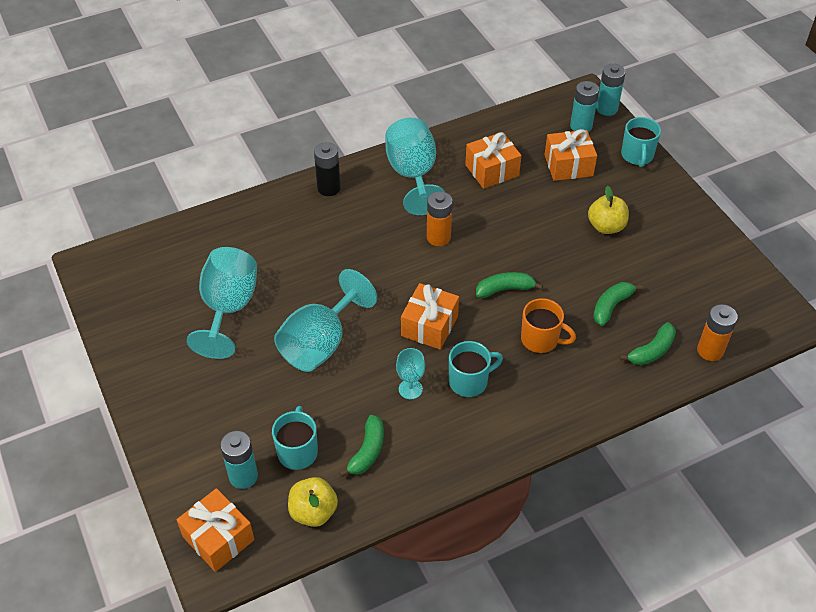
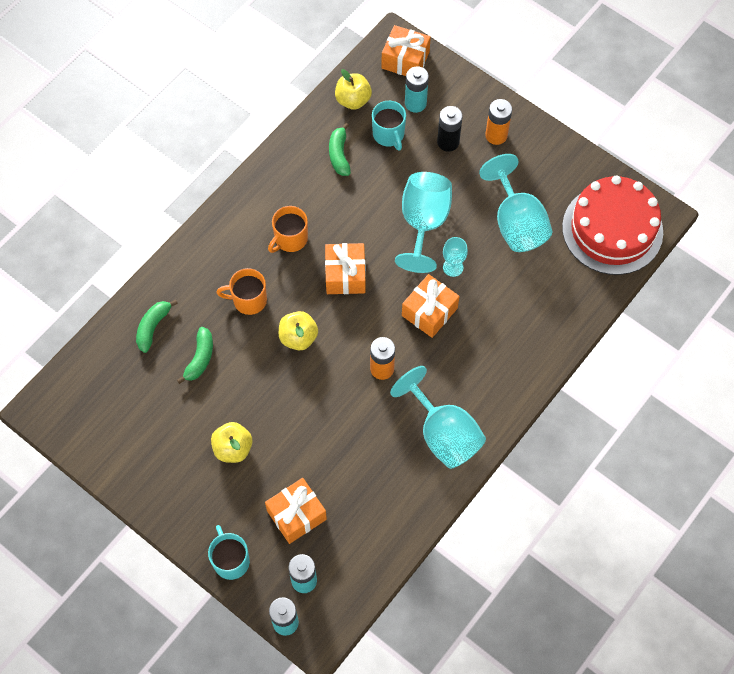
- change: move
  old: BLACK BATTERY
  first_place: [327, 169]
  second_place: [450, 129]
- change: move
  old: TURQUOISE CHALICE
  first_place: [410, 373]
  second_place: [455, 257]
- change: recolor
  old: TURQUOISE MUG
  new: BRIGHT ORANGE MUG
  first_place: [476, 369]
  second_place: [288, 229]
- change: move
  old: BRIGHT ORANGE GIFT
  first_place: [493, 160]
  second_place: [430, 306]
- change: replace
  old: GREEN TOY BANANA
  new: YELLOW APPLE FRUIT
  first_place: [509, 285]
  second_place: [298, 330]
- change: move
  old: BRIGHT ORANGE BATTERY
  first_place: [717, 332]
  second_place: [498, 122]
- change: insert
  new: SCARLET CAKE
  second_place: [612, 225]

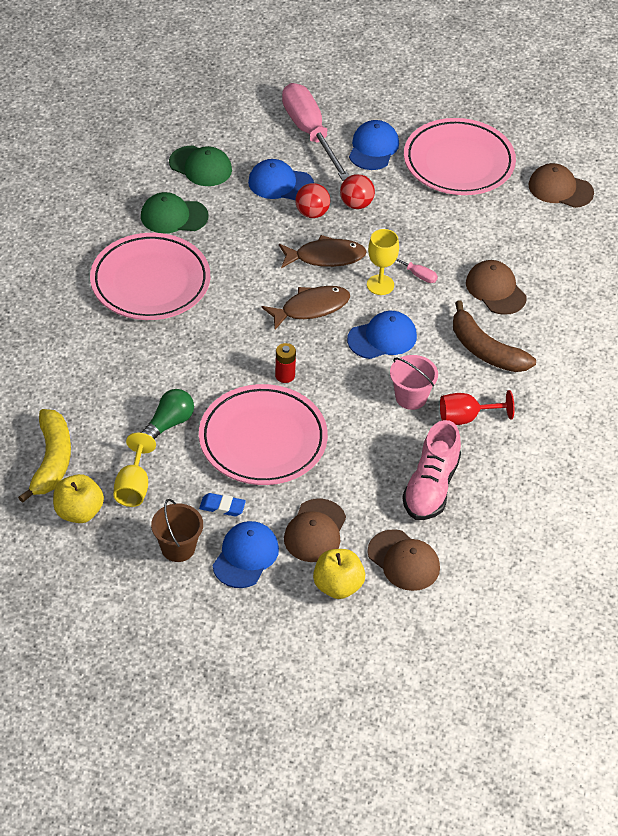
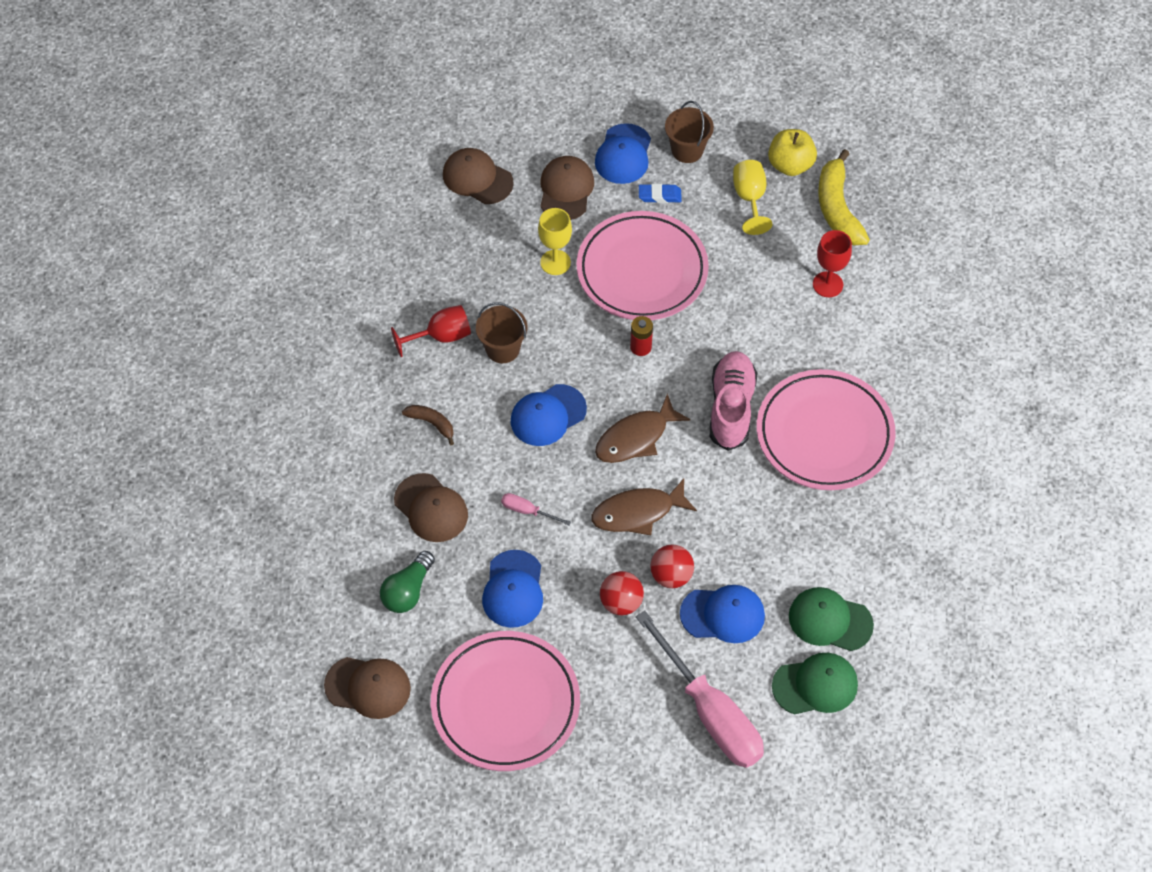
- change: move
  old: GREEN BULB
  first_place: [167, 414]
  second_place: [407, 582]
- change: move
  old: GREEN CAP
  first_place: [175, 213]
  second_place: [815, 684]
- change: delete
  old: YELLOW APPLE FRUIT
  first_place: [339, 574]
- change: move
  old: COBALT CAP
  first_place: [374, 145]
  second_place: [512, 589]
- change: move
  old: YELLOW CHALICE
  first_place: [383, 262]
  second_place: [555, 241]
- change: recolor
  old: ROSY SAND BUCKET
  new: DARK BROWN SAND BUCKET
  first_place: [414, 382]
  second_place: [501, 332]
- change: move
  old: ROSY LACE-UP SHOE
  first_place: [431, 470]
  second_place: [734, 401]
- change: resize
  old: DARK BROWN TOY BANANA
  first_place: [494, 336]
  second_place: [428, 425]
  factor: 0.52
- change: insert
  new: SCARLET CHALICE
  second_place: [832, 263]

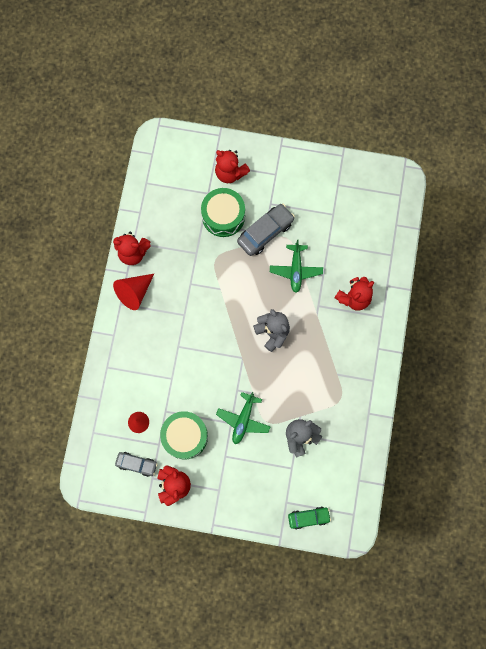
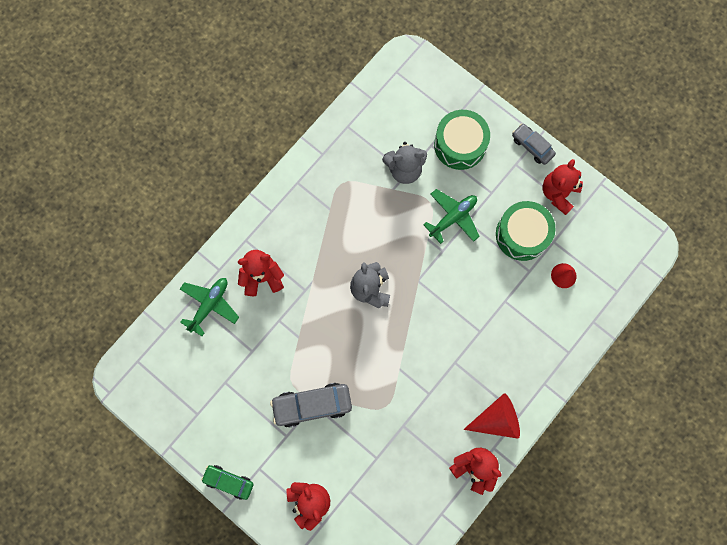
- change: move
  old: GREY CAR
  first_place: [136, 464]
  second_place: [534, 144]
- change: move
  old: GREEN DRUM
  first_place: [223, 212]
  second_place: [462, 140]
- change: move
  old: GREEN PLANE
  first_place: [296, 266]
  second_place: [209, 307]
- change: move
  old: GREEN CAR
  first_place: [309, 518]
  second_place: [227, 482]

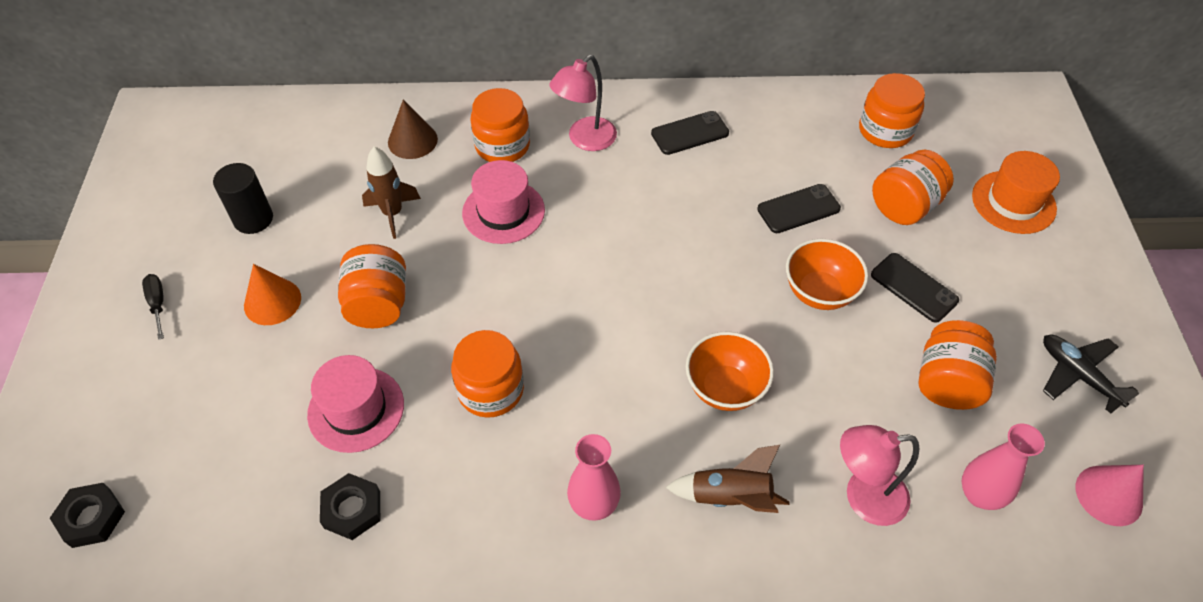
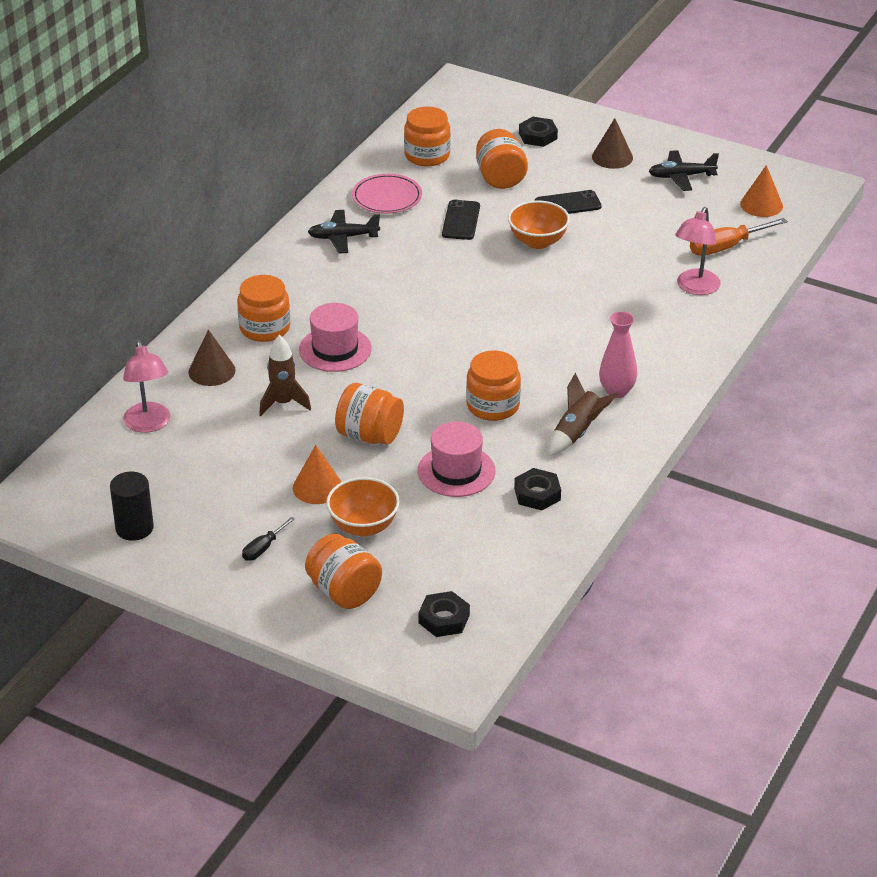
- change: rotate
  old: BLACK FLAT SCREWDRIVER
  first_place: [153, 307]
  second_place: [268, 539]
  degrees: -60
- change: move
  old: BLACK SOLID CYLINDER
  first_place: [243, 198]
  second_place: [132, 506]
- change: move
  old: ROSY READING LAMP
  first_place: [583, 103]
  second_place: [146, 386]
- change: replace
  old: BLACK SMARTPHONE
  new: BLACK PLANE
  first_place: [690, 133]
  second_place: [344, 231]
- change: move
  old: DARK BROWN TOY ROCKET
  first_place: [727, 478]
  second_place: [583, 414]
- change: move
  old: BRIGHT ORANGE SERVING BOWL
  first_place: [730, 371]
  second_place: [363, 507]
- change: move
  old: BRIGHT ORANGE JAR
  first_place: [957, 365]
  second_place: [343, 571]
- change: replace
  old: ROSY TALL VASE
  new: BRIGHT ORANGE FLAT SCREWDRIVER
  first_place: [1003, 466]
  second_place: [739, 237]
- change: replace
  old: BRIGHT ORANGE HAT
  new: BLACK HEXAGON NUT
  first_place: [1016, 192]
  second_place: [538, 132]
- change: recolor
  old: ROSY SOLID CONE
  new: BRIGHT ORANGE SOLID CONE
  first_place: [1110, 495]
  second_place: [761, 191]
- change: insert
  new: ROSY FLAT DISH
  second_place: [387, 194]
- change: insert
  new: DARK BROWN SOLID CONE
  second_place: [612, 143]

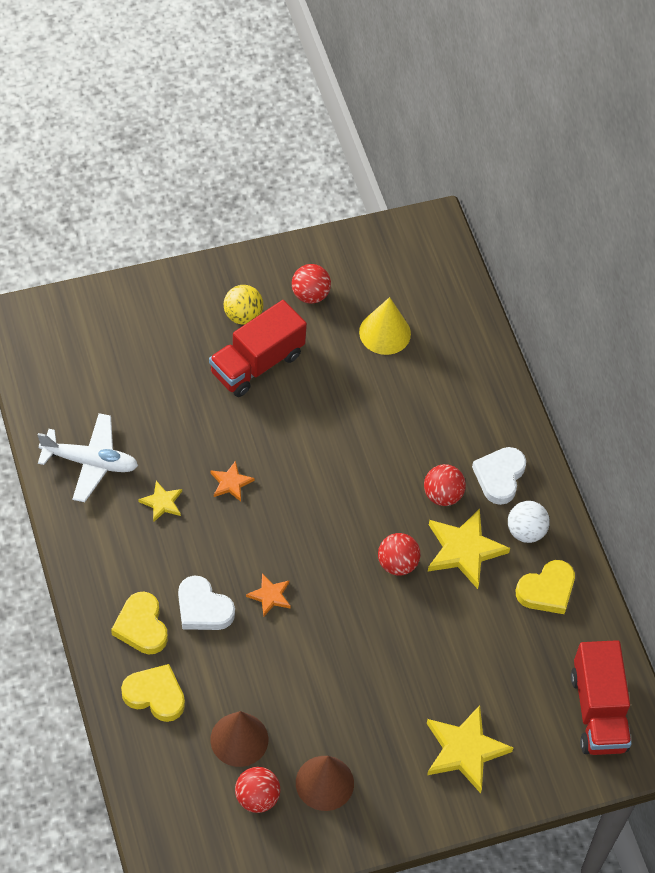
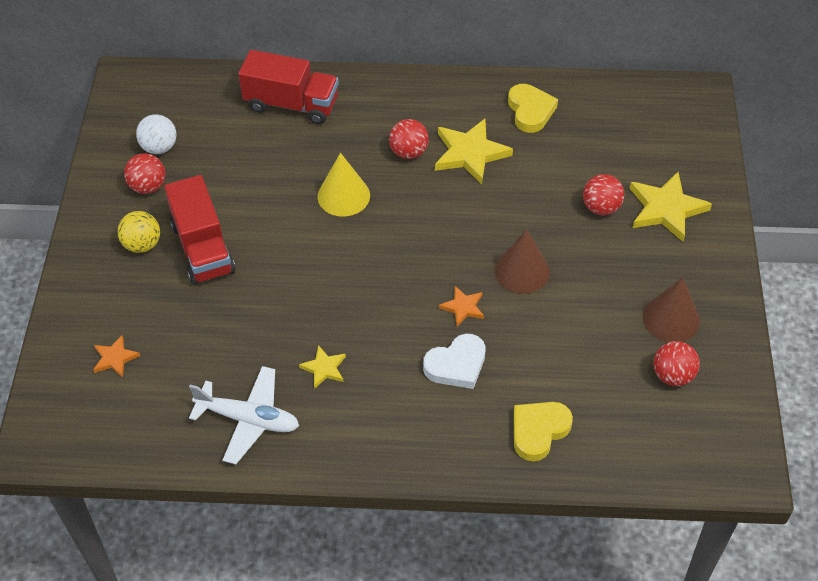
- change: rotate
  old: PURE WHITE PLANE
  first_place: [88, 457]
  second_place: [244, 415]
  degrees: 75
- change: delete
  old: YELLOW LOVE HEART
  first_place: [139, 623]
- change: move
  old: DARK BROWN SOLID CONE
  first_place: [239, 739]
  second_place: [522, 261]
- change: move
  old: BRIGHT ORANGE STAR
  first_place: [232, 481]
  second_place: [116, 356]
- change: move
  old: YELLOW SOLID CONE
  first_place: [385, 326]
  second_place: [343, 185]
- change: move
  old: SCARLET PLAY BALL
  first_place: [399, 554]
  second_place: [603, 194]
- change: delete
  old: PURE WHITE LOVE HEART
  first_place: [499, 476]
- change: move
  old: PURE WHITE PLAY BALL
  first_place: [529, 522]
  second_place: [156, 134]
- change: move
  old: SCARLET TRUCK
  first_place: [601, 697]
  second_place: [288, 87]

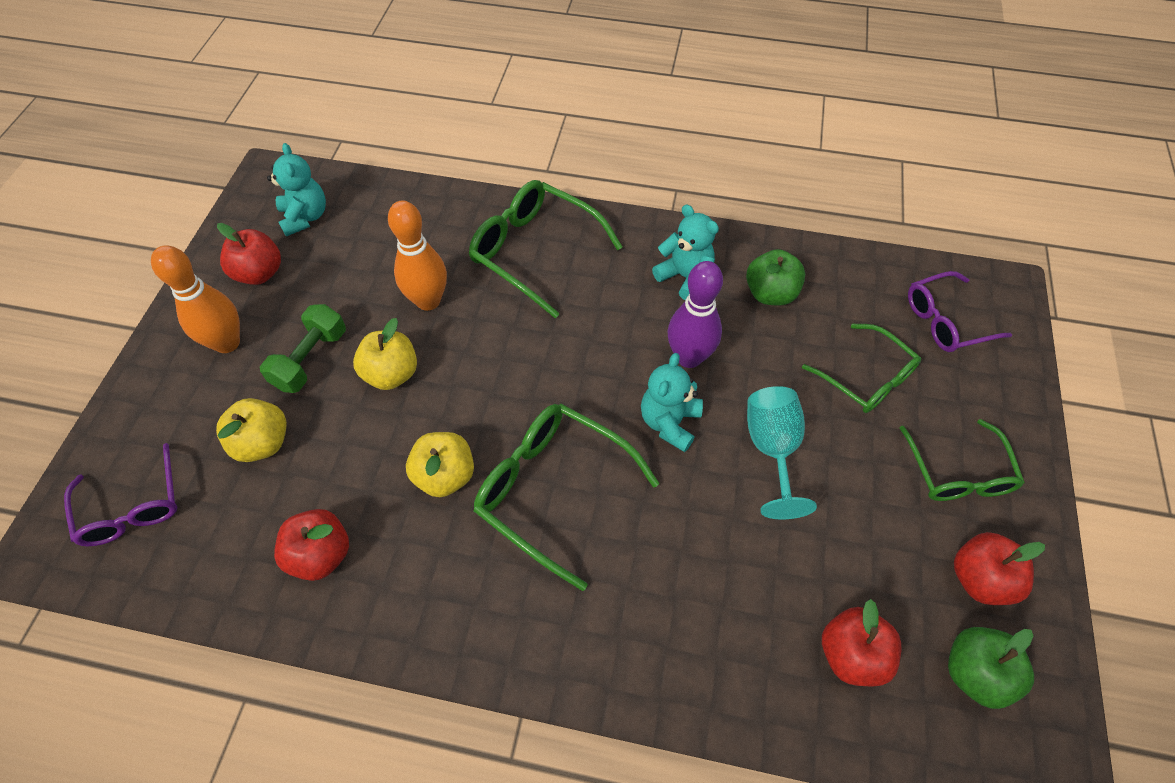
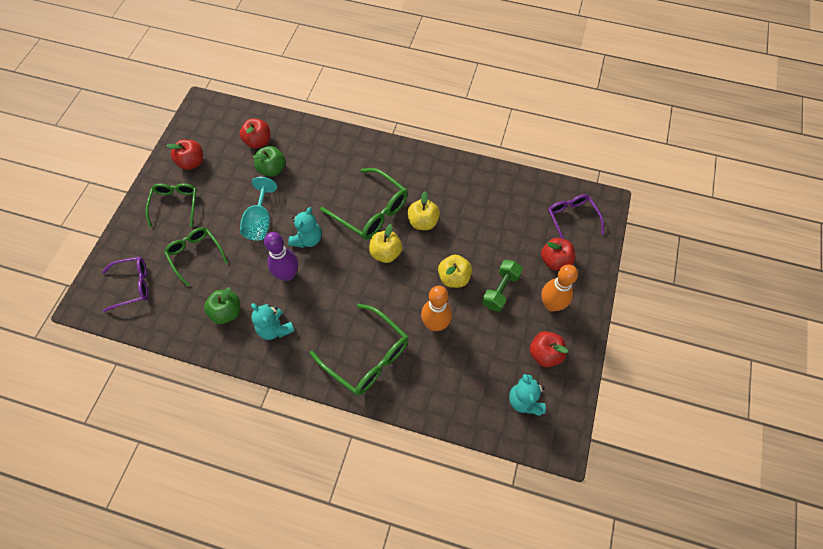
- change: move
  old: YELLOW APPLE FRUIT
  first_place: [251, 430]
  second_place: [386, 243]
- change: move
  old: SCARLET APPLE FRUIT
  first_place: [311, 545]
  second_place: [558, 254]
- change: move
  old: GREEN APPLE FRUIT
  first_place: [991, 668]
  second_place: [269, 161]

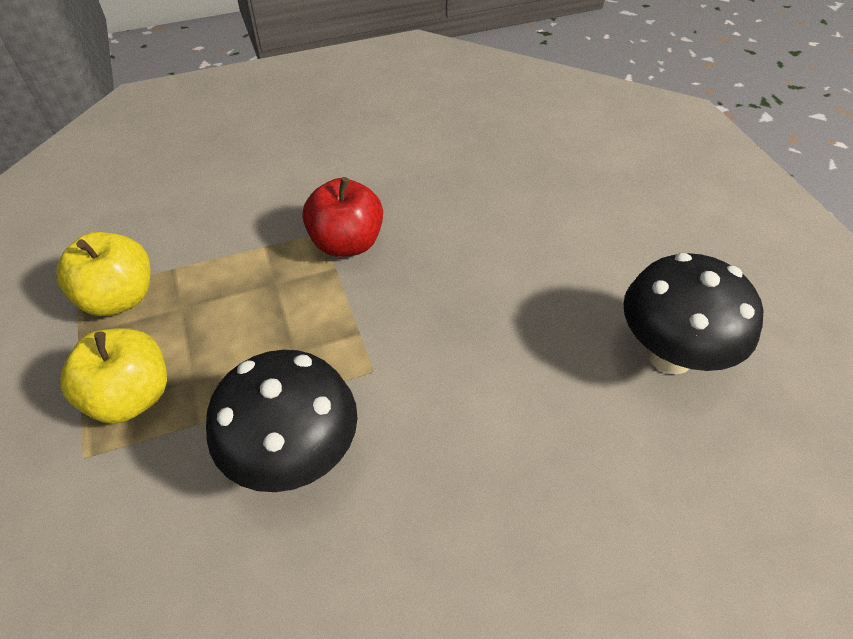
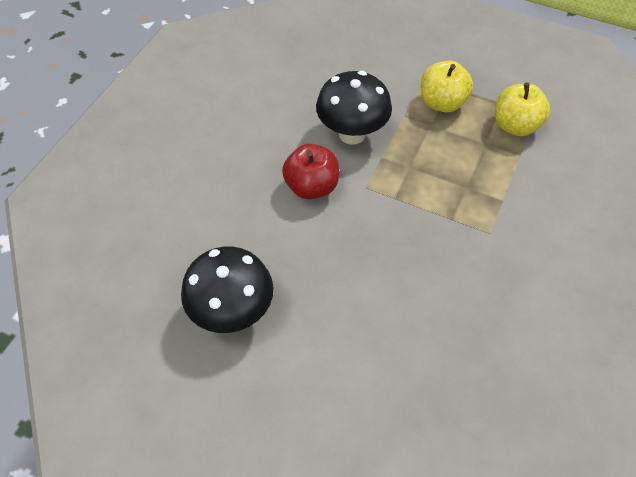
- change: move
  old: SCARLET APPLE FRUIT
  first_place: [342, 217]
  second_place: [310, 171]

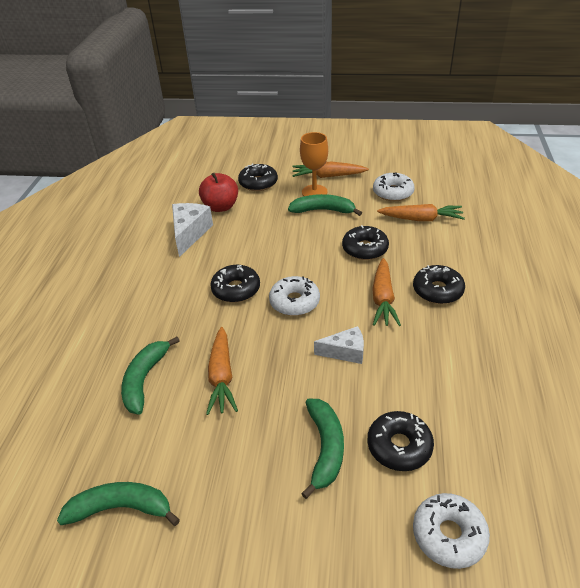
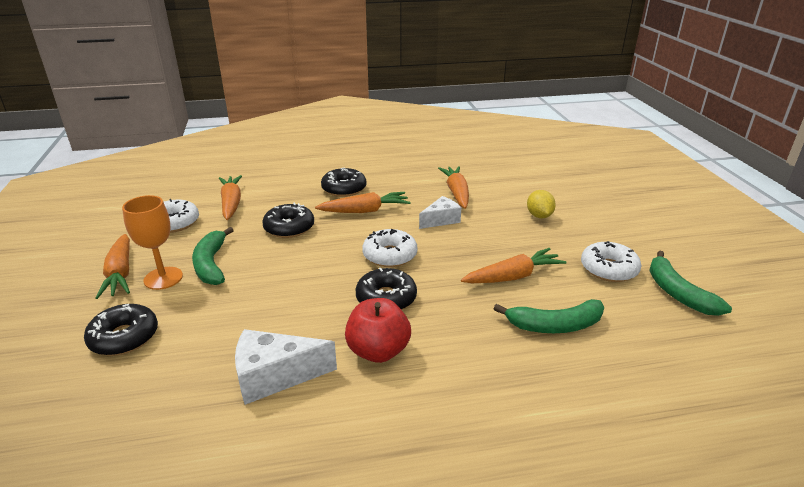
- change: move
  old: SCARLET APPLE FRUIT
  first_place: [218, 192]
  second_place: [378, 330]
- change: replace
  old: GREEN TOY BANANA
  new: YELLOW CITRUS FRUIT
  first_place: [322, 449]
  second_place: [541, 204]
- change: rotate
  old: PURE WHITE CHEESE
  first_place: [339, 345]
  second_place: [440, 212]
  degrees: 75
- change: delete
  old: BLACK GLAZED DONUT
  first_place: [400, 441]
- change: move
  old: PURE WHITE GLAZED DONUT
  first_place: [451, 531]
  second_place: [611, 261]
- change: insert
  new: BRIGHT ORANGE TOY CARROT
  second_place: [453, 187]

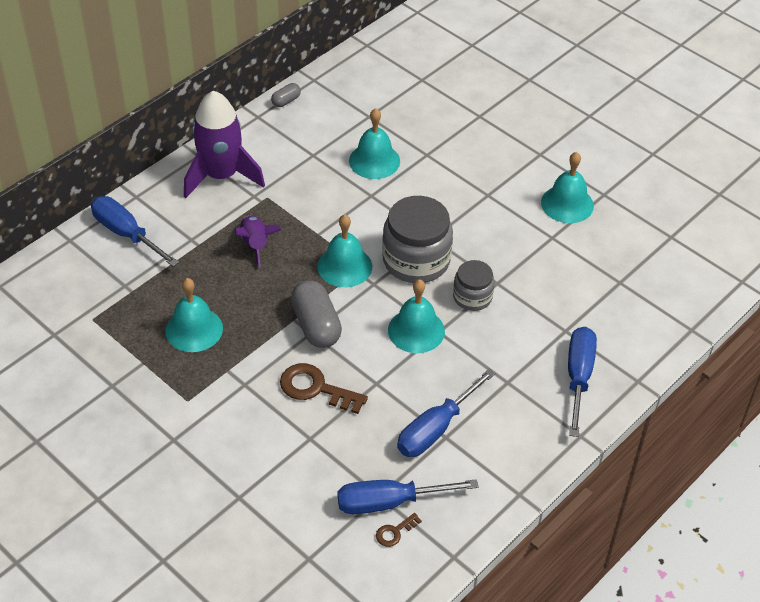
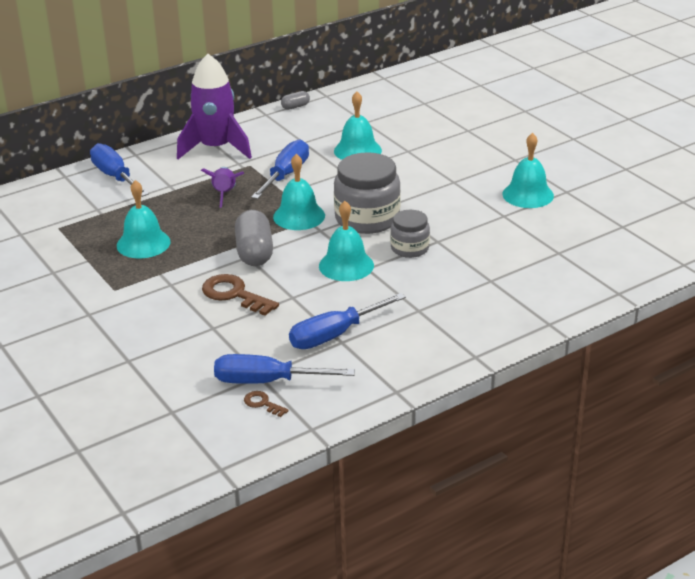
- change: rotate
  old: DARK BROWN KEY
  first_place: [399, 530]
  second_place: [266, 404]
  degrees: 60
- change: move
  old: COBALT FLAT SCREWDRIVER
  first_place: [582, 382]
  second_place: [280, 169]

